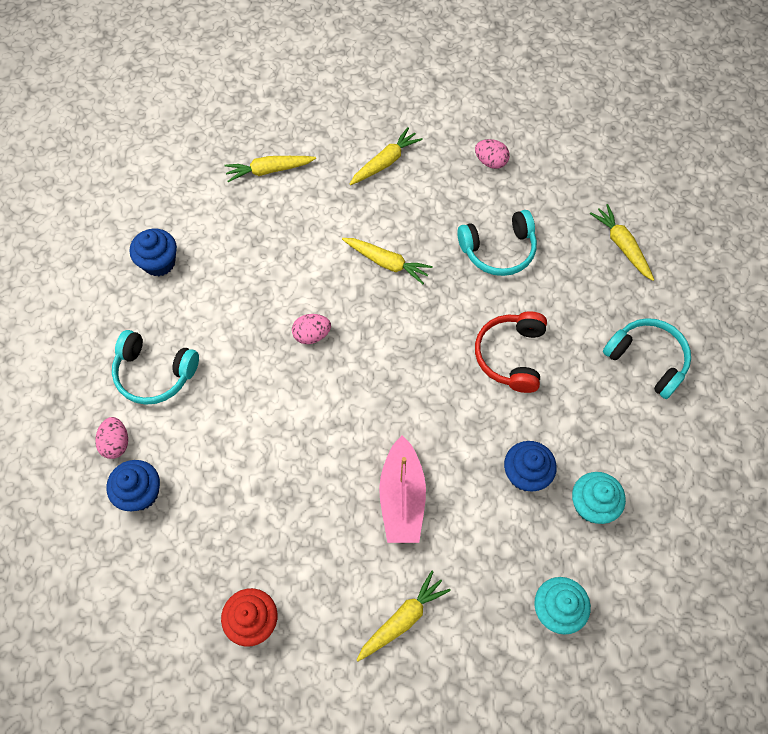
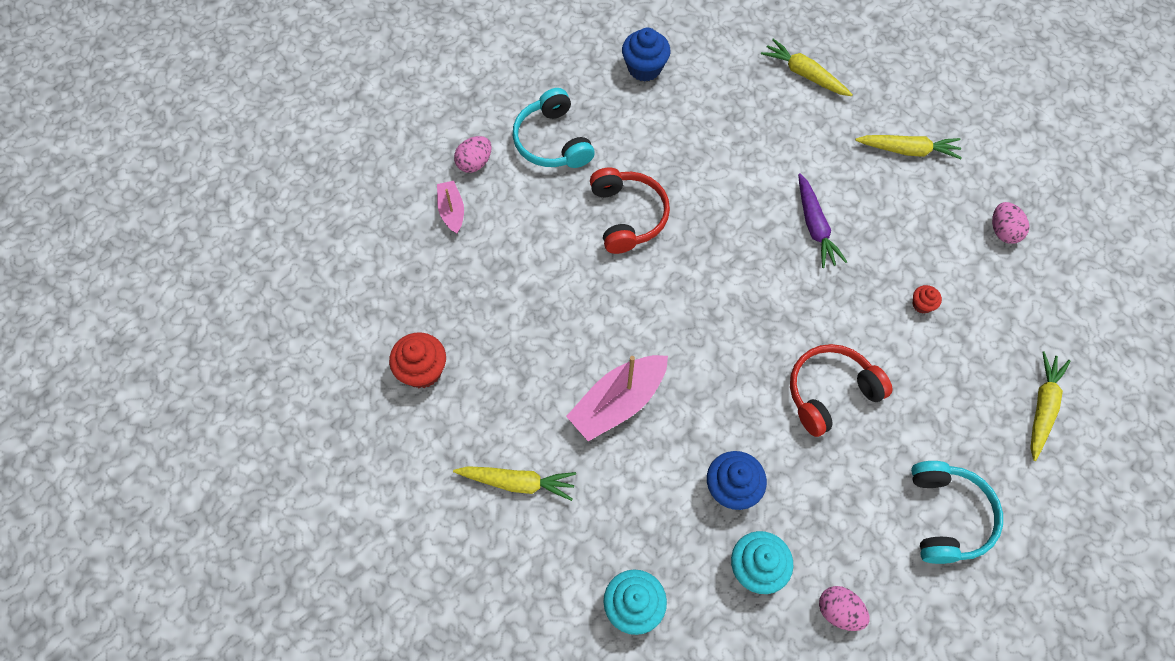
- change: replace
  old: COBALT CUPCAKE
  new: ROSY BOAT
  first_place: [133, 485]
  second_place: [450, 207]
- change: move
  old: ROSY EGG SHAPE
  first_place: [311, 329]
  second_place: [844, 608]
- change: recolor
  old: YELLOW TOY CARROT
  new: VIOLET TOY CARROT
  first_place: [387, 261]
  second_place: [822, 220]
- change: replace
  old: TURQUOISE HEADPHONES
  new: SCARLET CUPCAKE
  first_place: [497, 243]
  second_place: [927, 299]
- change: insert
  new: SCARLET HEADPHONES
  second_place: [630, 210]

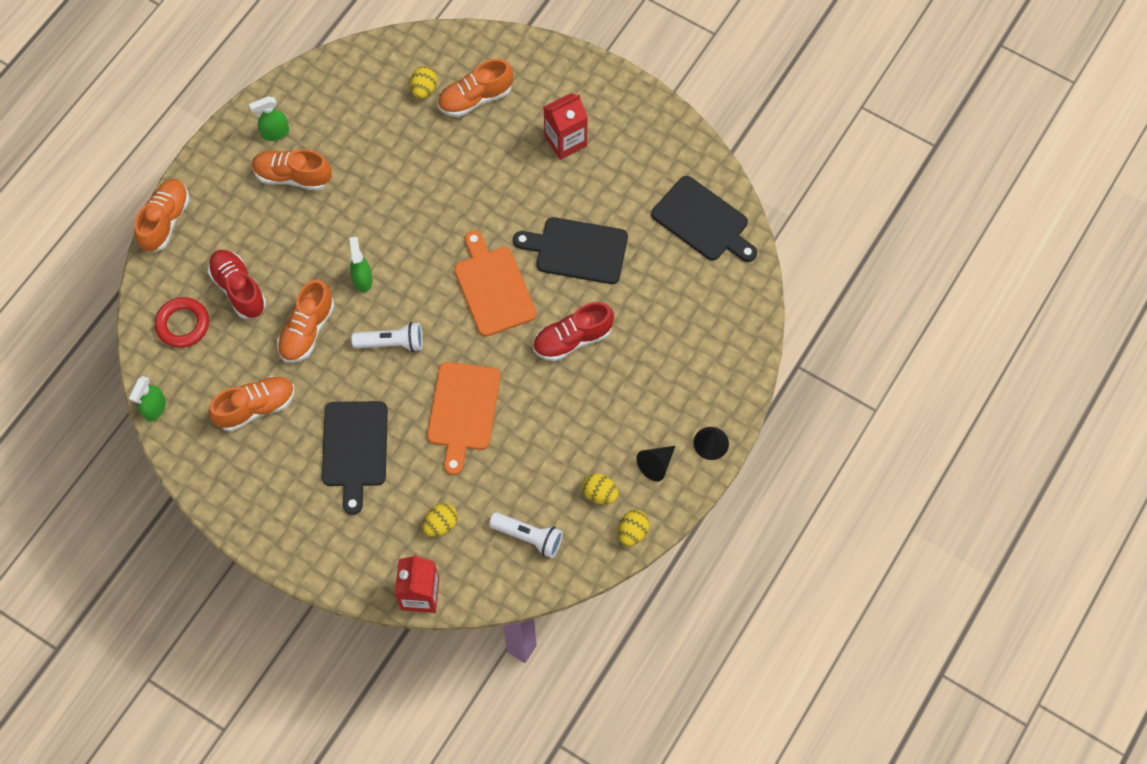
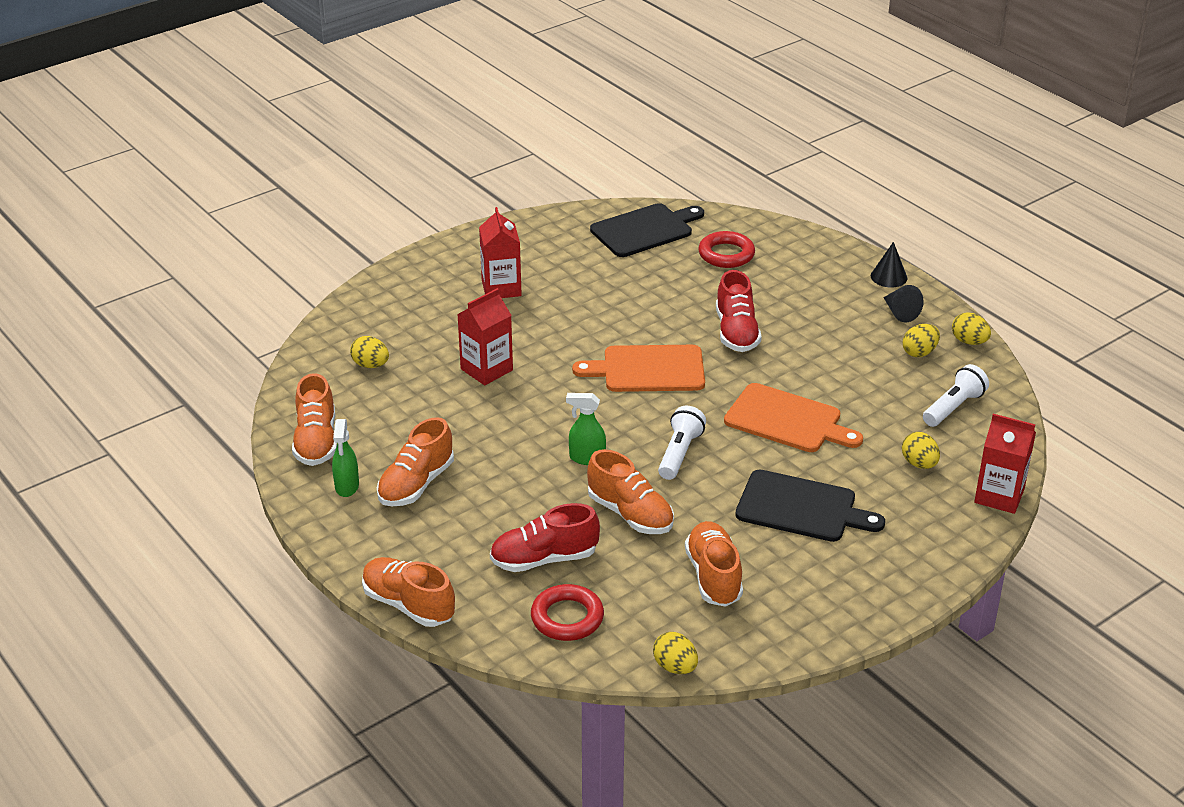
- change: replace
  old: GREEN SPRAY CLEANER
  new: YELLOW EGG SHAPE
  first_place: [147, 399]
  second_place: [675, 653]
- change: move
  old: BRIGHT ORANGE LACE-UP SHOE
  first_place: [475, 88]
  second_place: [314, 419]
- change: delete
  old: BLACK BREAD BOARD
  first_place: [570, 250]
- change: insert
  new: SCARLET JUICE CARTON
  second_place: [485, 336]
- change: insert
  new: SCARLET HOOP
  second_place: [726, 249]

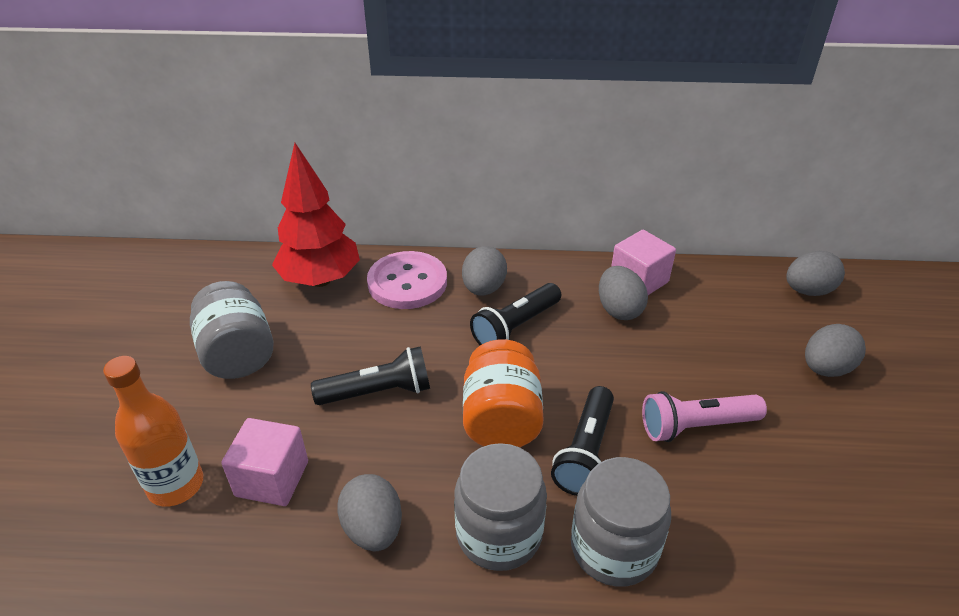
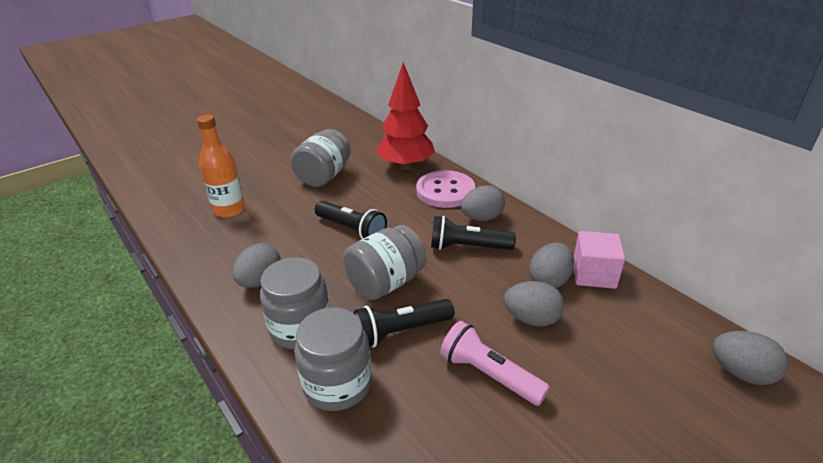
- change: delete
  old: ROSY CUBE
  first_place: [264, 462]
- change: recolor
  old: BRIGHT ORANGE JAR
  new: GREY JAR
  first_place: [503, 393]
  second_place: [384, 262]
- change: move
  old: GREY EGG SHAPE
  first_place: [835, 350]
  second_place: [534, 304]

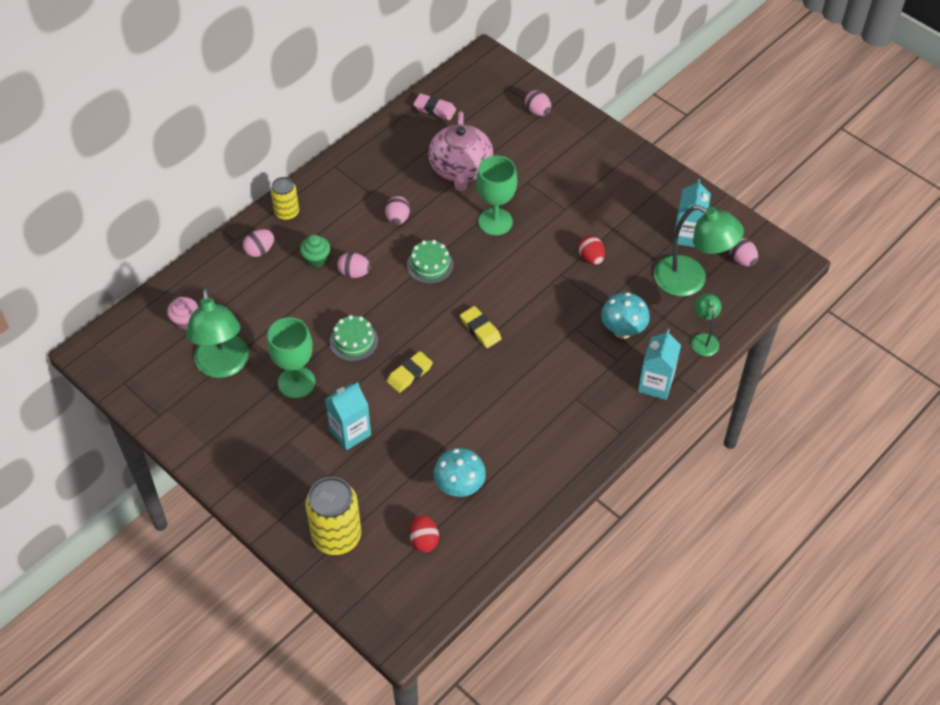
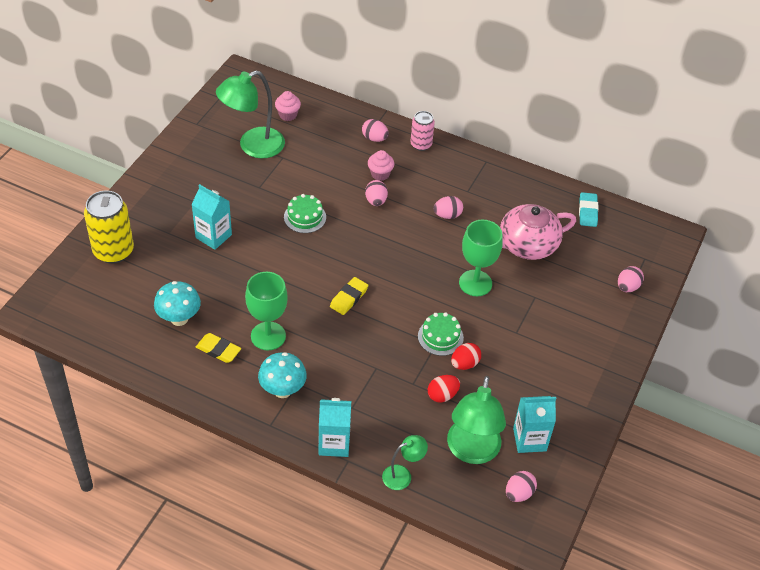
- change: move
  old: GREEN CHALICE
  first_place: [291, 358]
  second_place: [266, 311]
- change: recolor
  old: YELLOW SODA CAN
  new: ROSY SODA CAN
  first_place: [285, 199]
  second_place: [422, 131]
- change: recolor
  old: GREEN CUPCAKE
  new: ROSY CUPCAKE
  first_place: [315, 251]
  second_place: [381, 165]
- change: move
  old: YELLOW ERASER
  first_place: [410, 372]
  second_place: [218, 348]
- change: move
  old: GREEN CAKE
  first_place: [430, 262]
  second_place: [441, 334]
- change: move
  old: SCARLET EGG SHAPE
  first_place: [424, 533]
  second_place: [444, 388]
- change: recolor
  old: ROSY ERASER
  new: TURQUOISE ERASER
  first_place: [434, 106]
  second_place: [588, 209]
- change: move
  old: TURQUOISE MUSHROOM
  first_place: [625, 315]
  second_place: [282, 375]

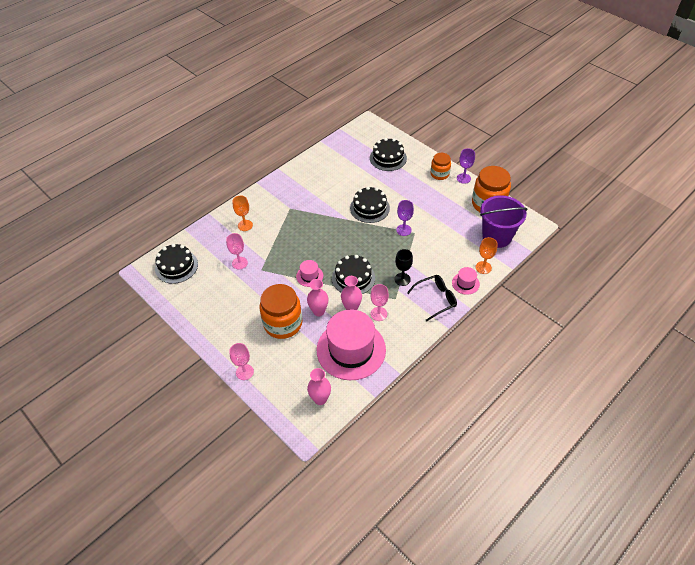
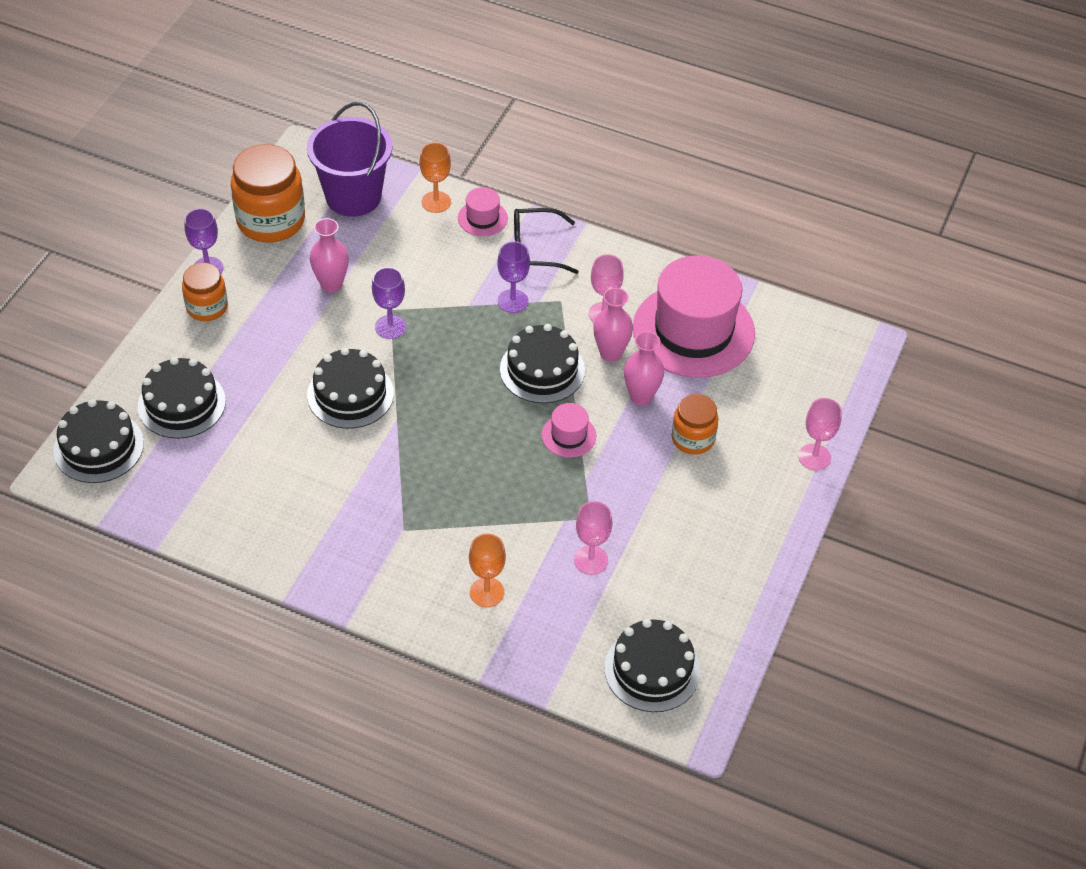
- change: resize
  old: BRIGHT ORANGE JAR
  first_place: [280, 311]
  second_place: [695, 424]
  factor: 0.58
- change: move
  old: ROSY TALL VASE
  first_place: [319, 386]
  second_place: [329, 255]
- change: recolor
  old: BLACK CHALICE
  new: VIOLET CHALICE
  first_place: [403, 267]
  second_place: [513, 277]
- change: rotate
  old: BLACK SPECTACLES
  first_place: [432, 298]
  second_place: [546, 241]
  degrees: -45
- change: insert
  new: BLACK CAKE
  second_place: [98, 441]

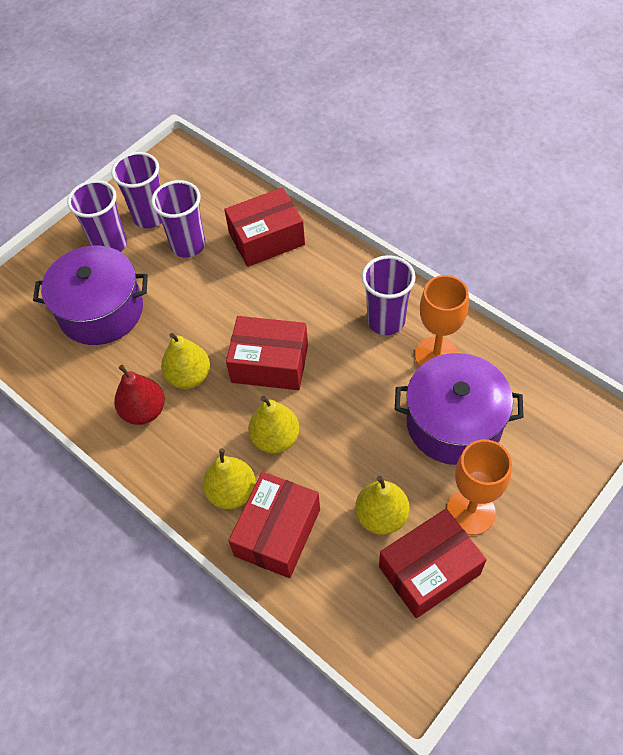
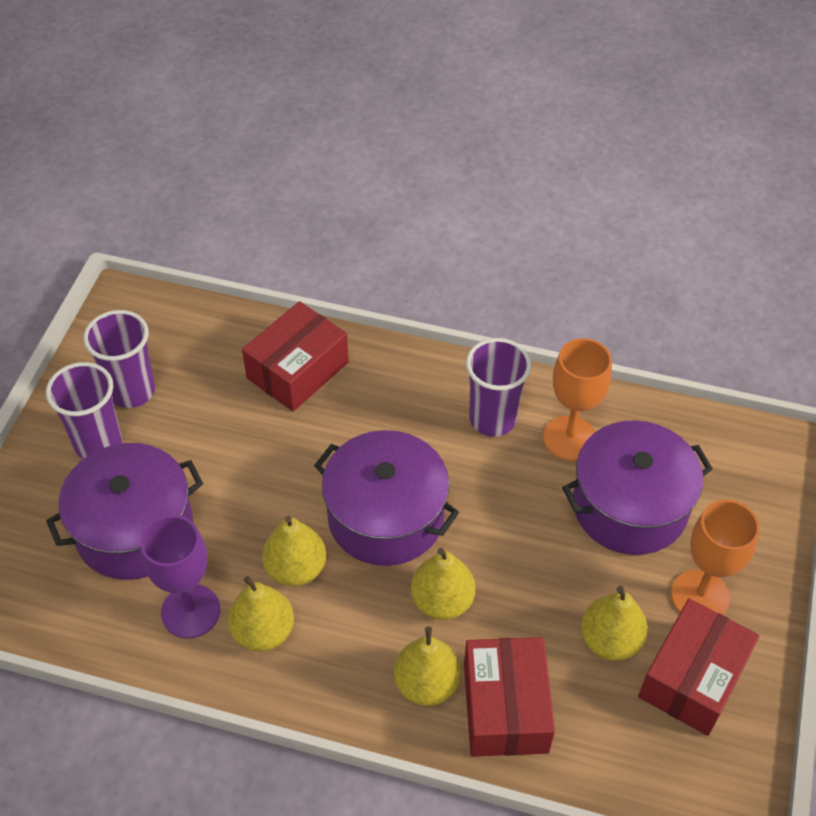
- change: recolor
  old: SCARLET PEAR FRUIT
  new: YELLOW PEAR FRUIT
  first_place: [139, 395]
  second_place: [261, 614]
- change: delete
  old: VIOLET BEAKER
  first_place: [178, 219]
- change: replace
  old: SCARLET BOX
  new: VIOLET COOKING POT
  first_place: [267, 353]
  second_place: [386, 498]
- change: insert
  new: VIOLET CHALICE
  second_place: [180, 577]

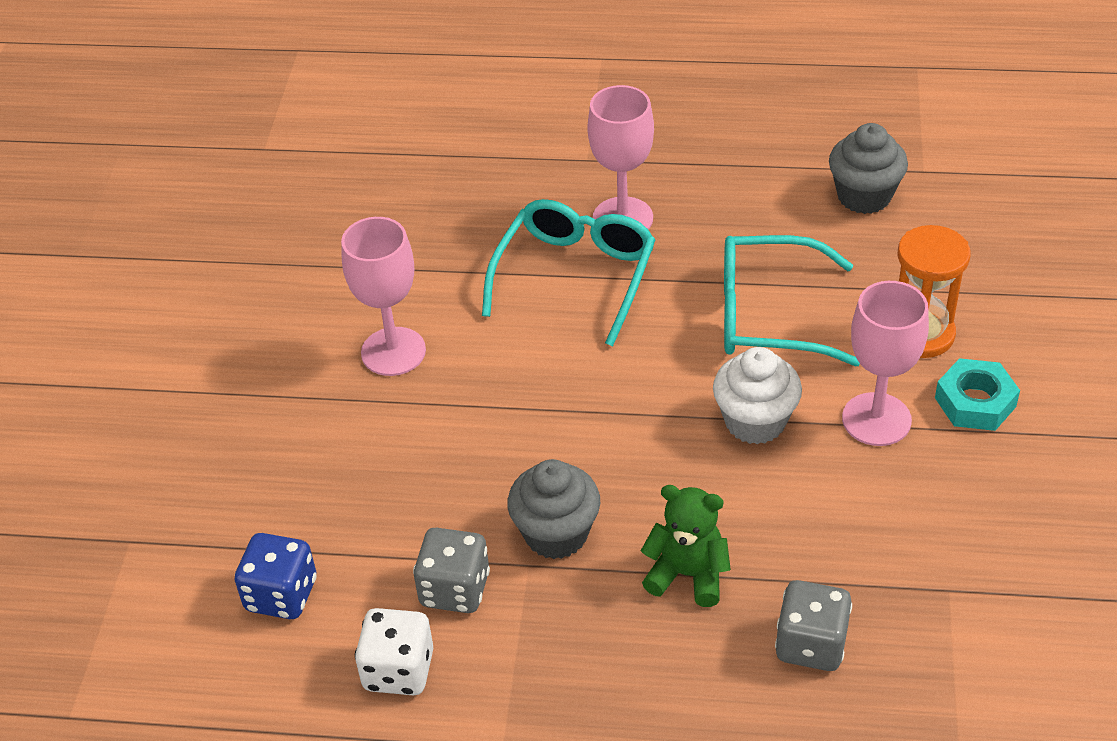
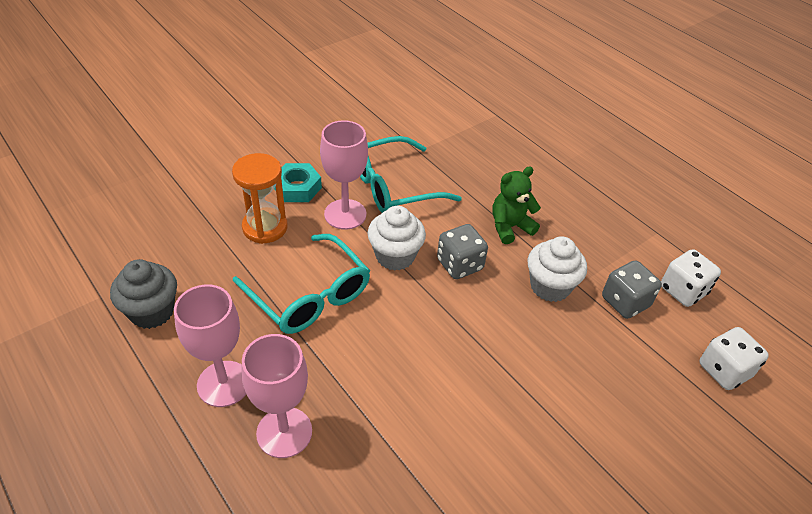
- change: recolor
  old: COBALT DICE
  new: PURE WHITE DICE
  first_place: [275, 576]
  second_place: [734, 358]
- change: move
  old: ROSY CHALICE
  first_place: [383, 296]
  second_place: [210, 345]
- change: move
  old: TURQUOISE SPECTACLES
  first_place: [568, 272]
  second_place: [411, 174]
- change: recolor
  old: GREY CUPCAKE
  new: PURE WHITE CUPCAKE
  first_place: [553, 509]
  second_place: [557, 269]
- change: rotate
  old: GREEN TEDDY BEAR
  first_place: [686, 546]
  second_place: [516, 205]
  degrees: 90
- change: move
  old: GREY DICE
  first_place: [813, 625]
  second_place: [462, 251]

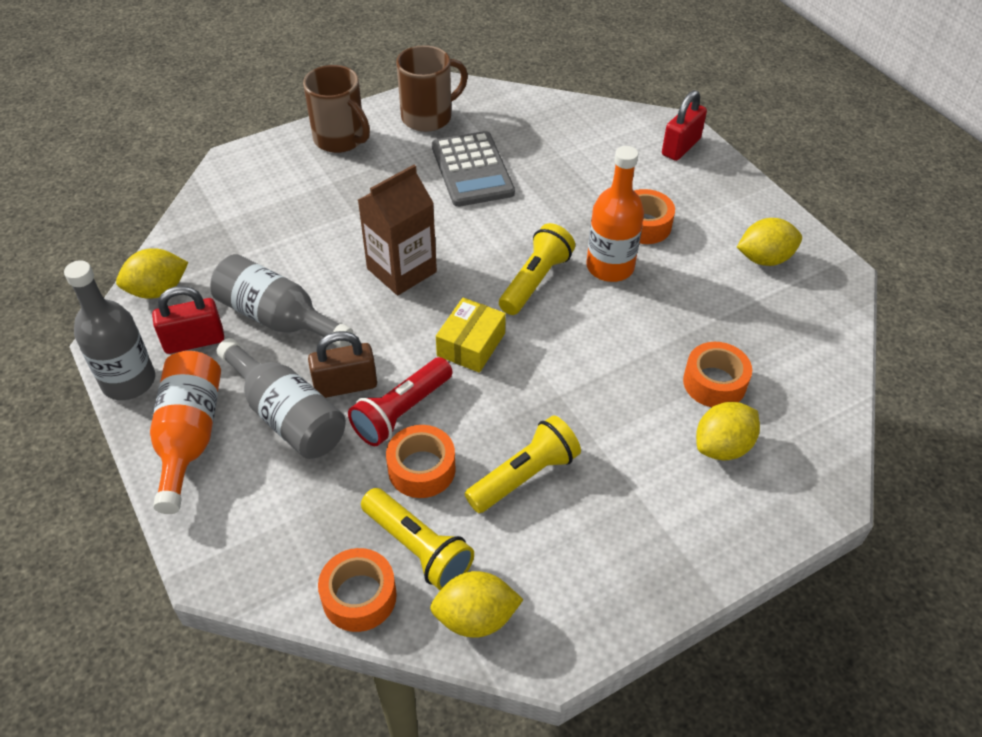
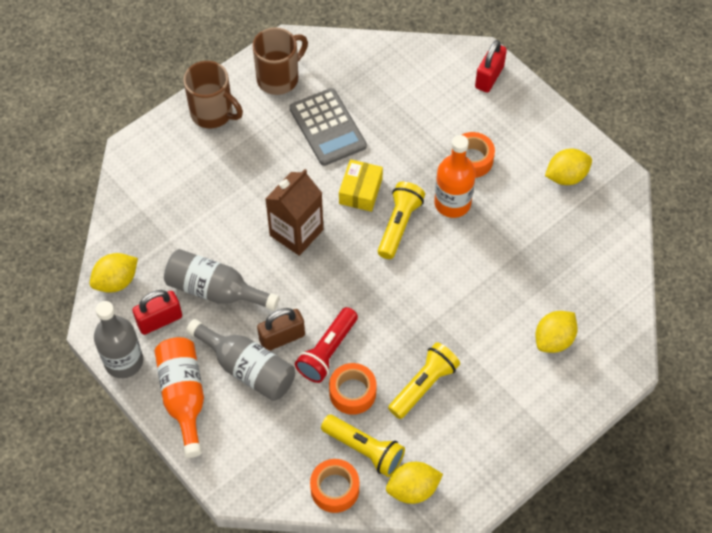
- change: move
  old: YELLOW BOX
  first_place: [471, 335]
  second_place: [361, 185]
- change: delete
  old: BRIGHT ORANGE STICKY TAPE
  first_place: [717, 374]

